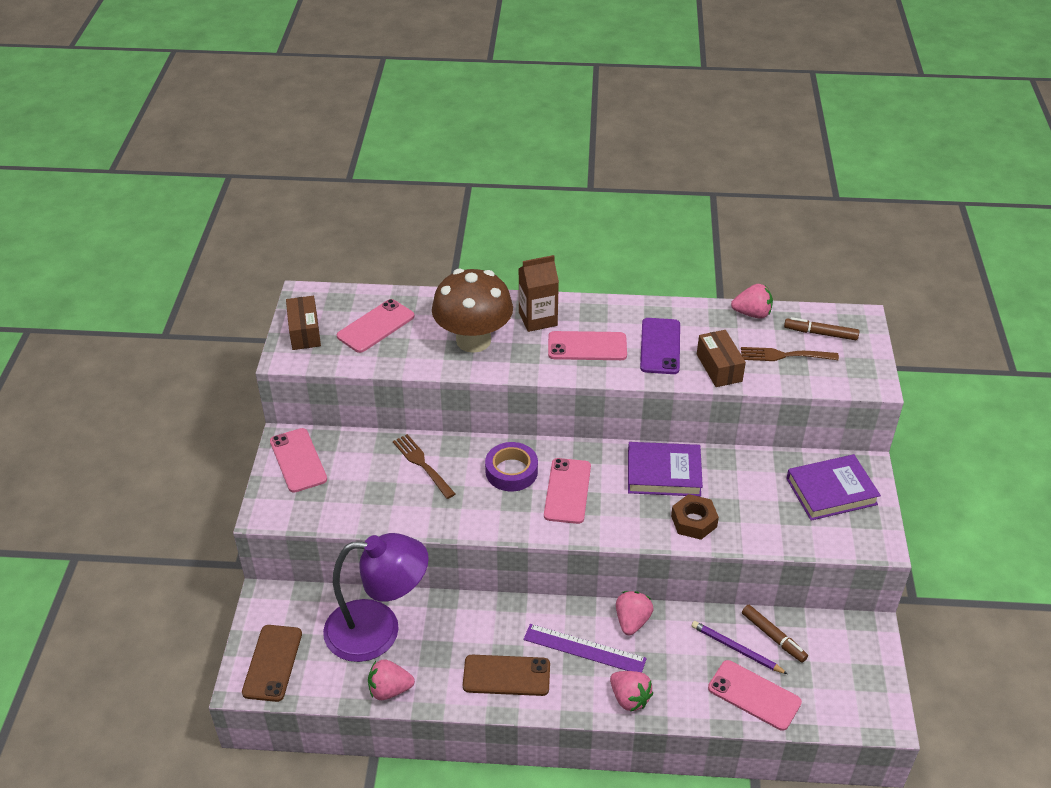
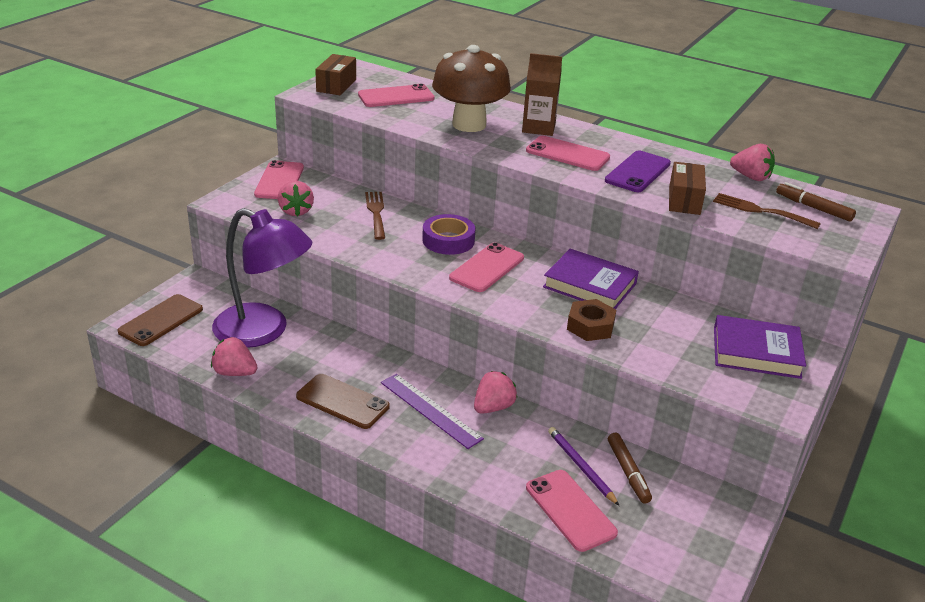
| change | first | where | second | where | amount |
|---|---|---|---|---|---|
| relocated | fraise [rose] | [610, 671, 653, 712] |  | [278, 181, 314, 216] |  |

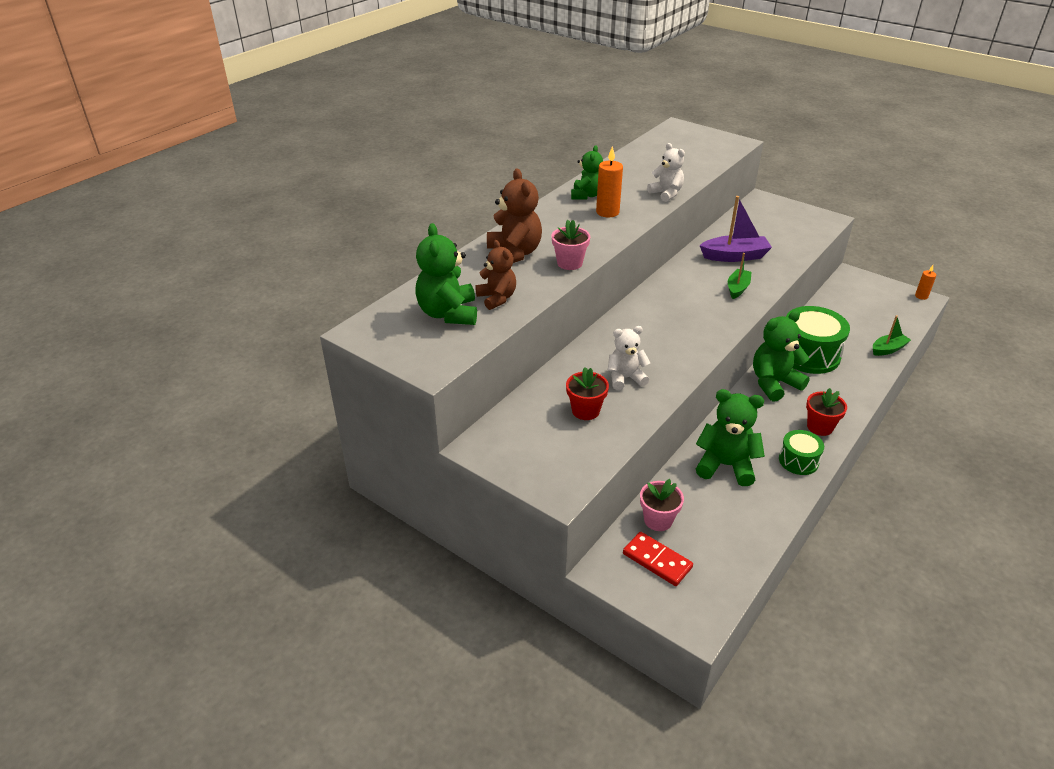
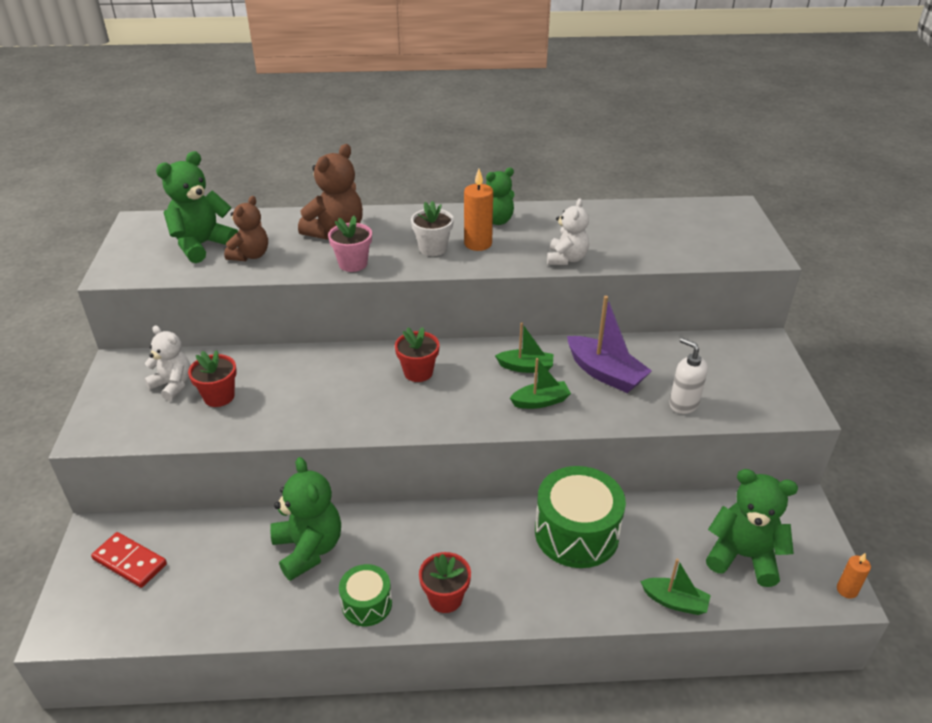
| change | first | where | second | where | amount |
|---|---|---|---|---|---|
| relocated | ours en peluche [vert] | [753, 310, 810, 402] |  | [706, 469, 798, 587] |  |
| relocated | ours en peluche [blanc] | [608, 326, 650, 390] |  | [144, 326, 191, 401] |  |
| missing | pot de fleurs [rose] | [640, 479, 684, 531] |  |  |  |
| spun | domino [rouge] | [623, 532, 693, 586] |  | [91, 532, 167, 588] | 60 degrees counterclockwise |
| appeared |  |  | pot de fleurs [blanc] | [411, 201, 454, 256] |  |
| appeared |  |  | bateau [vert] | [495, 323, 554, 373] |  |
| appeared |  |  | pot de fleurs [rouge] | [395, 327, 440, 382] |  |
| appeared |  |  | distributeur de savon [blanc] | [669, 338, 708, 414] |  |

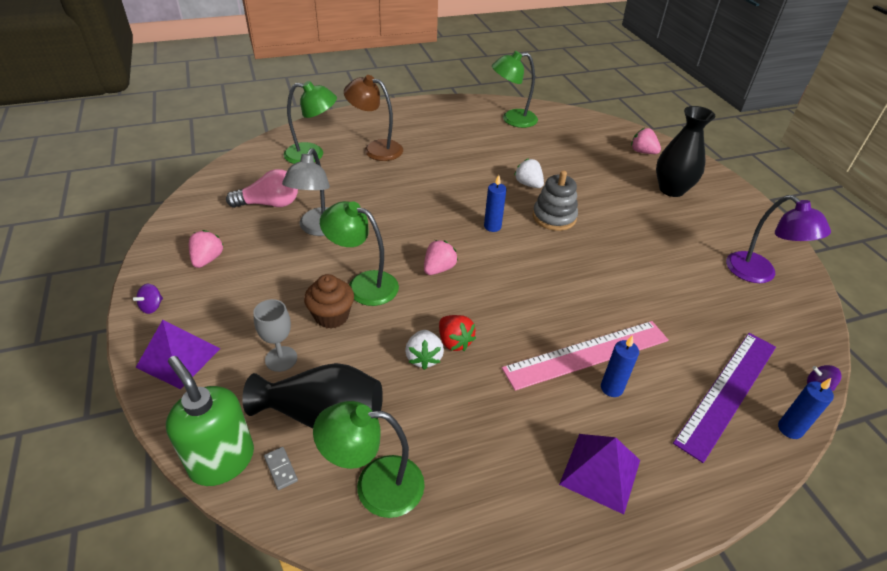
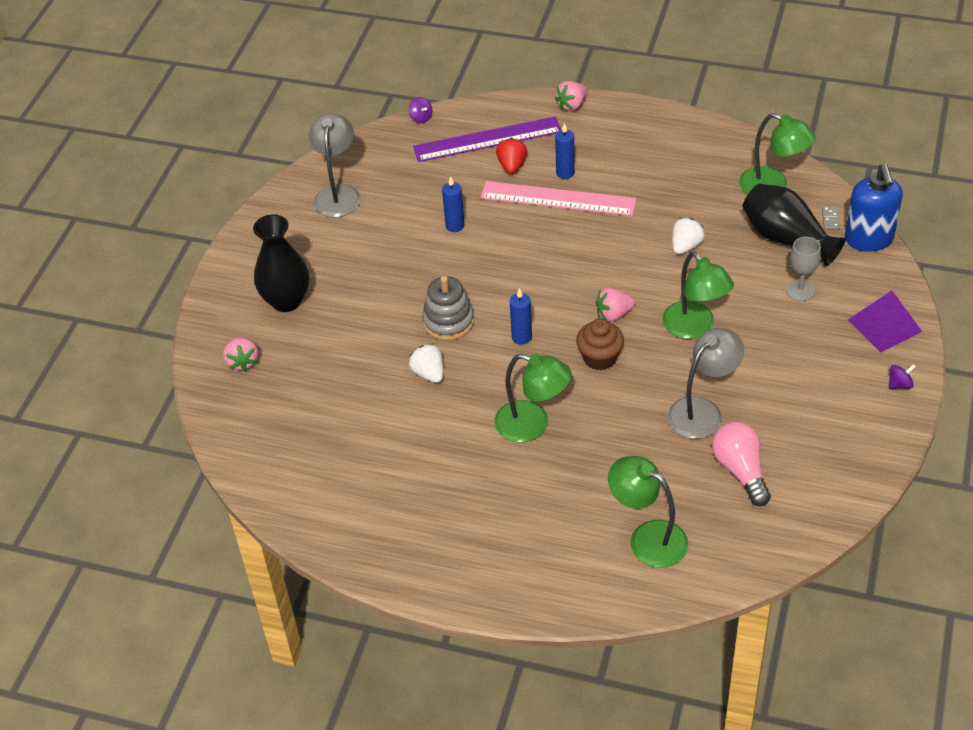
| change | first | where | second | where | amount |
|---|---|---|---|---|---|
| relocated | lampe [vert] | [492, 51, 538, 128] |  | [495, 354, 572, 442] |  |
| missing | lampe [marron] | [344, 75, 403, 161] |  |  |  |
| spun | fraise [blanc] | [514, 158, 544, 188] |  | [409, 344, 444, 383] | 150 degrees clockwise |
| spun | ampoule [rose] | [226, 169, 298, 208] |  | [712, 422, 771, 506] | 45 degrees clockwise |
| colour | lampe [violet] | [726, 195, 831, 283] | lampe [gris] | [309, 113, 361, 218] |  |
| relocated | fraise [rose] | [189, 230, 224, 268] |  | [555, 81, 587, 111] |  |
| relocated | muffin [marron] | [304, 274, 354, 329] |  | [576, 319, 624, 370] |  |
| relocated | fraise [rouge] | [439, 315, 476, 351] |  | [496, 138, 527, 174] |  |
| colour | distributeur de savon [vert] | [166, 356, 254, 486] | distributeur de savon [bleu] | [845, 164, 903, 252] |  |
| relocated | bougie [bleu] | [778, 378, 834, 439] |  | [442, 176, 465, 232] |  |
| missing | pyramide [violet] | [559, 434, 640, 514] |  |  |  |

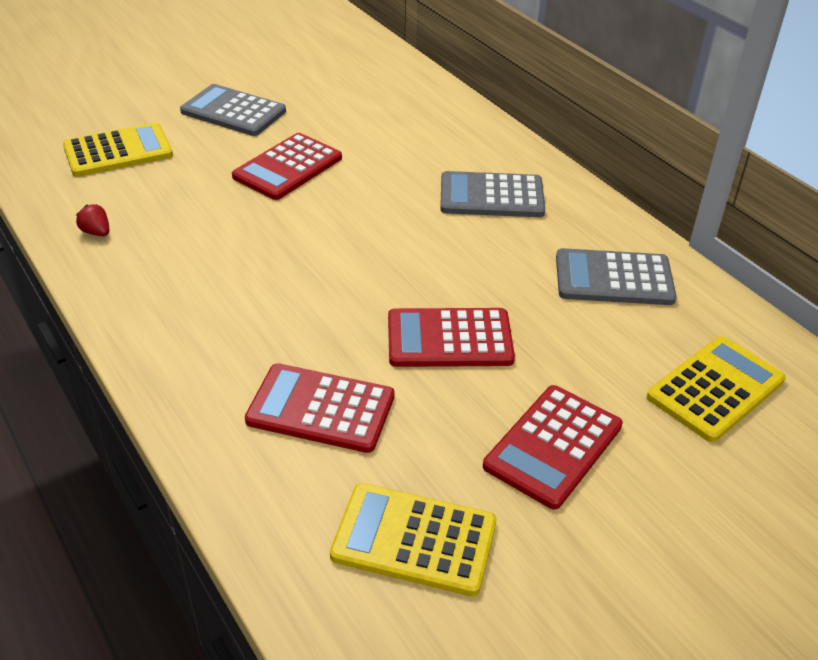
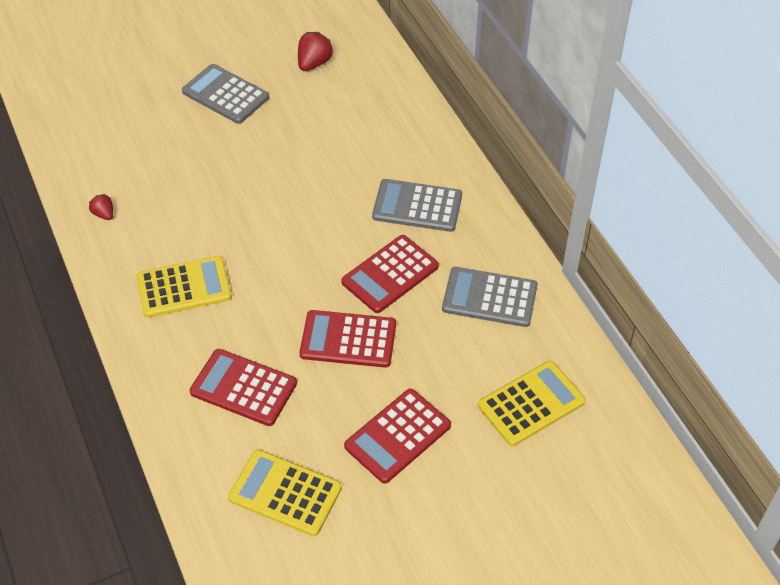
| change | first | where | second | where | amount |
|---|---|---|---|---|---|
| relocated | calculatrice [jaune] | [63, 122, 173, 177] |  | [136, 256, 232, 318] |  |
| relocated | calculatrice [rouge] | [232, 133, 342, 200] |  | [341, 235, 439, 313] |  |
| appeared |  |  | fraise [rouge] | [298, 32, 333, 71] |  |

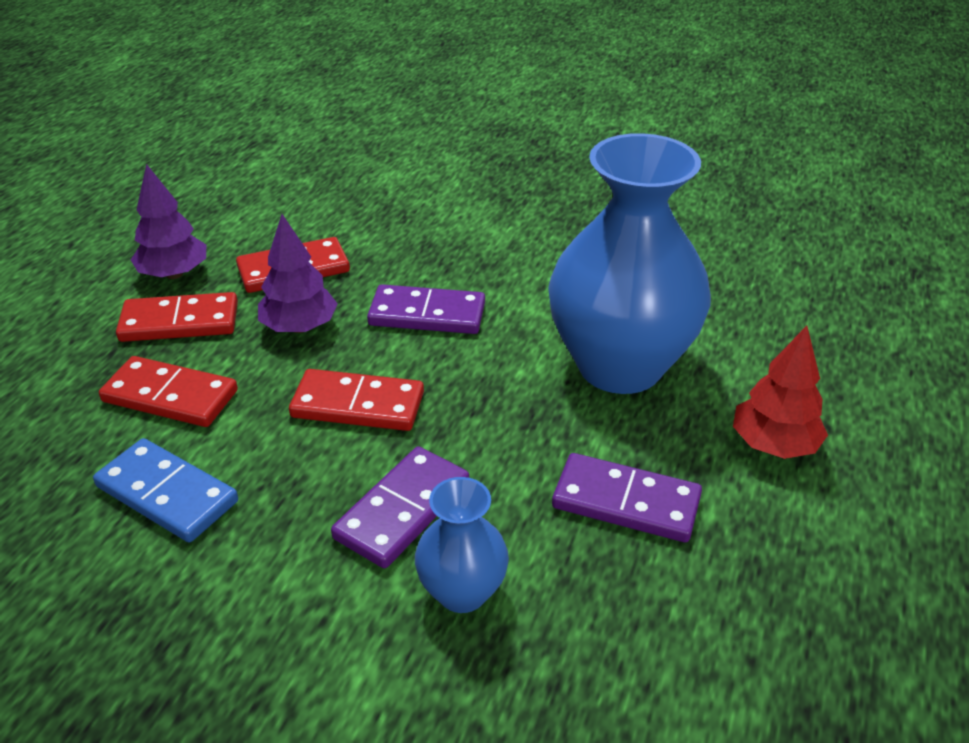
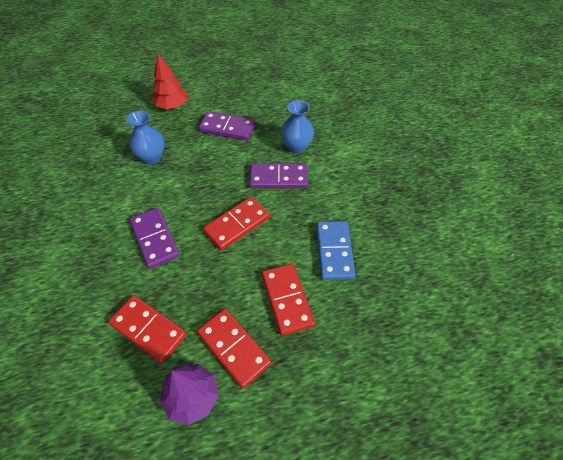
| change | first | where | second | where | amount |
|---|---|---|---|---|---|
| size | vase [bleu] | [548, 133, 711, 394] |  | [126, 111, 165, 164] | x0.47 |
| missing | arbre [violet] | [258, 214, 338, 333] |  |  |  |
| spun | domino [rouge] | [289, 369, 424, 431] |  | [203, 197, 270, 250] | 75 degrees clockwise |
| spun | domino [violet] | [552, 453, 702, 542] |  | [199, 111, 256, 140] | 60 degrees counterclockwise |

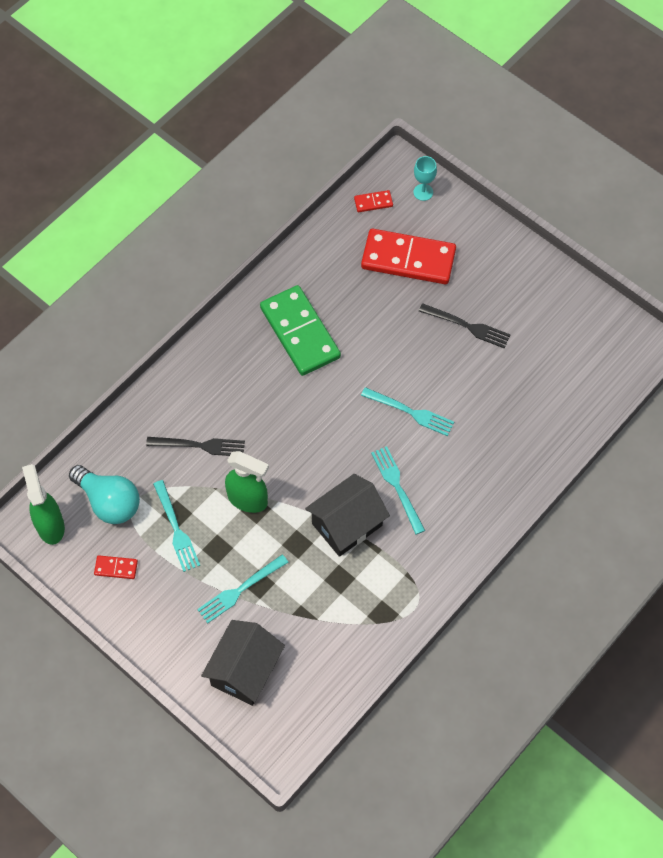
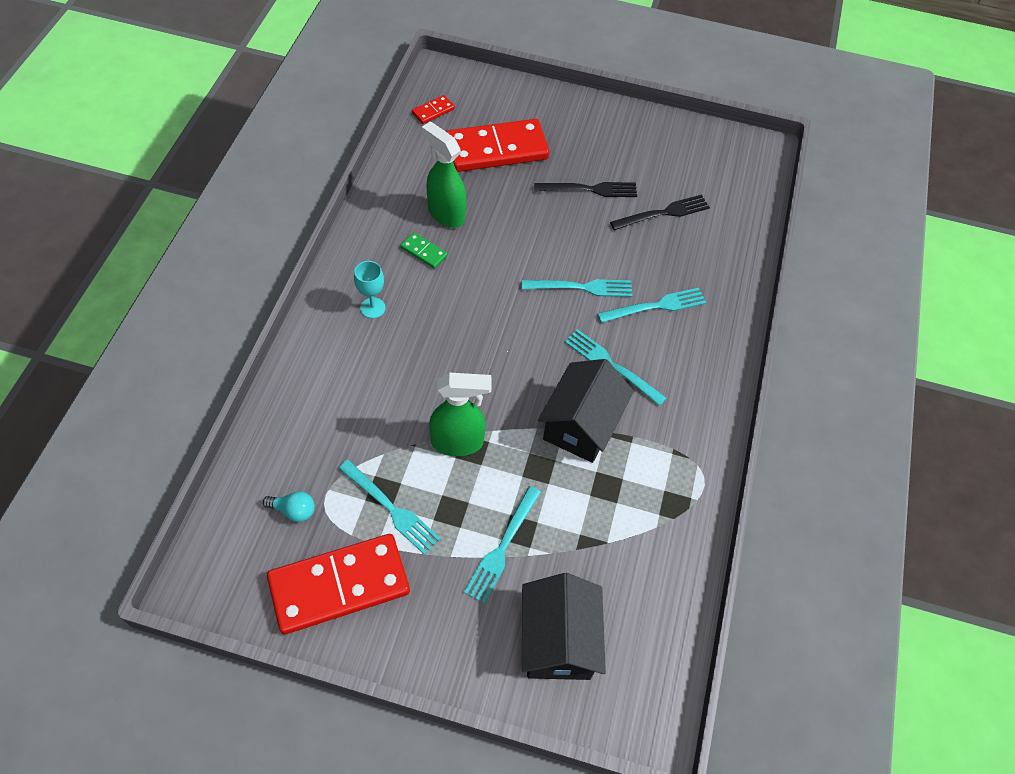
| change | first | where | second | where | amount |
|---|---|---|---|---|---|
| relocated | verre à pied [turquoise] | [413, 156, 437, 201] |  | [354, 261, 386, 318] |  |
| size | domino [vert] | [260, 285, 341, 376] |  | [400, 232, 447, 269] | x0.42 |
| relocated | fourchette [noir] | [146, 437, 245, 456] |  | [610, 194, 710, 230] |  |
| relocated | vaporisateur [vert] | [22, 464, 65, 545] |  | [422, 122, 466, 228] |  |
| size | ampoule [turquoise] | [69, 465, 140, 524] |  | [263, 491, 315, 522] | x0.49 |
| size | domino [rouge] | [94, 555, 138, 579] |  | [267, 534, 410, 634] | x2.39 |
| appeared |  |  | fourchette [turquoise] | [597, 288, 706, 323] |  |

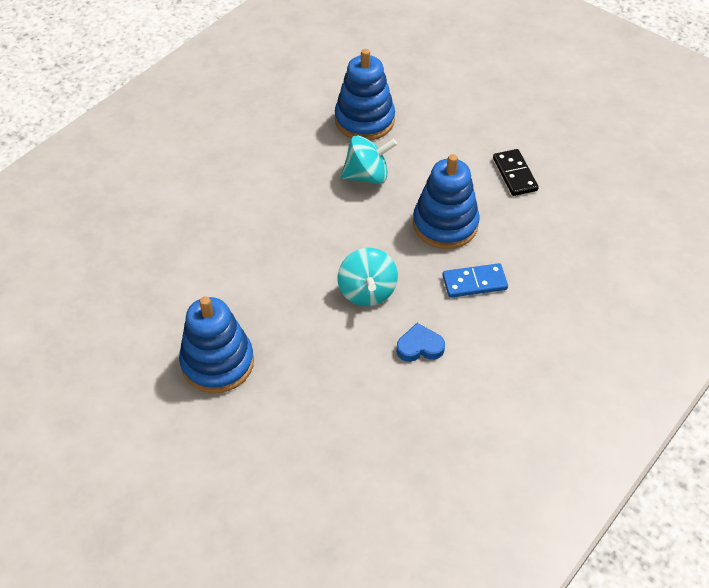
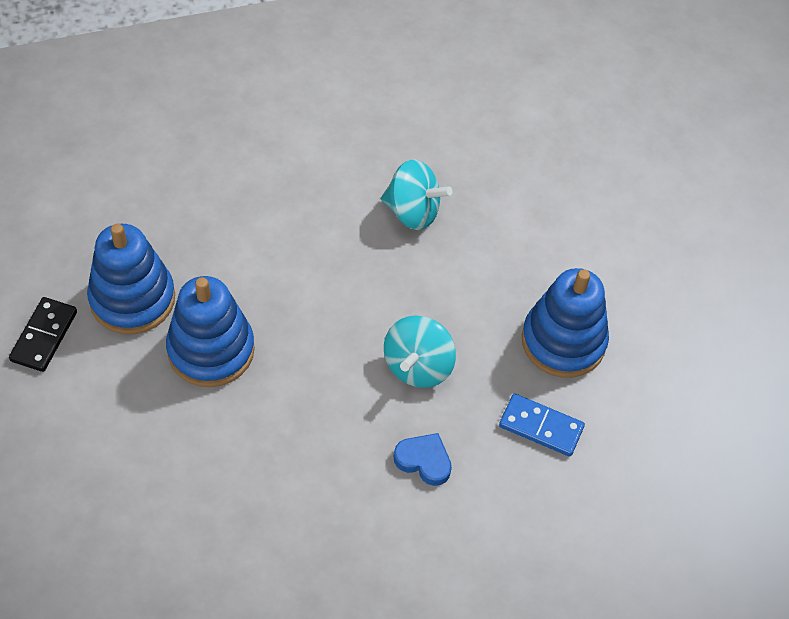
| change | first | where | second | where | amount |
|---|---|---|---|---|---|
| relocated | jouet à empiler [bleu] | [335, 49, 395, 141] |  | [87, 224, 175, 334] |  |
| relocated | toupie [turquoise] | [341, 136, 397, 184] |  | [381, 160, 452, 230] |  |
| relocated | domino [noir] | [493, 149, 539, 196] |  | [9, 297, 77, 372] |  |

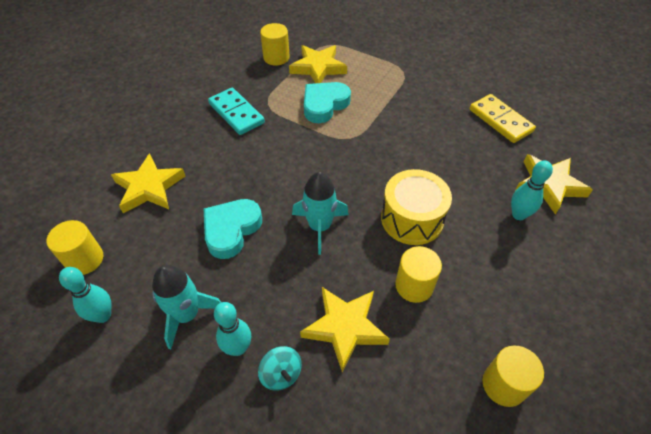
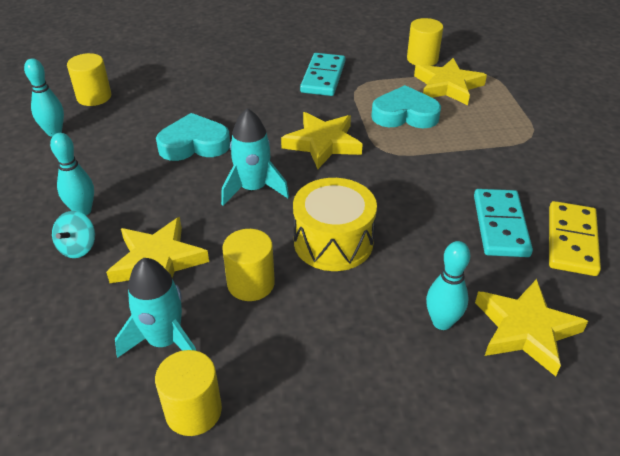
| change | first | where | second | where | amount |
|---|---|---|---|---|---|
| relocated | étoile [jaune] | [111, 153, 185, 213] |  | [281, 112, 363, 169] |  |
| relocated | fusée [turquoise] | [152, 265, 221, 349] |  | [115, 258, 196, 358] |  |
| appeared |  |  | domino [turquoise] | [474, 189, 533, 257] |  |

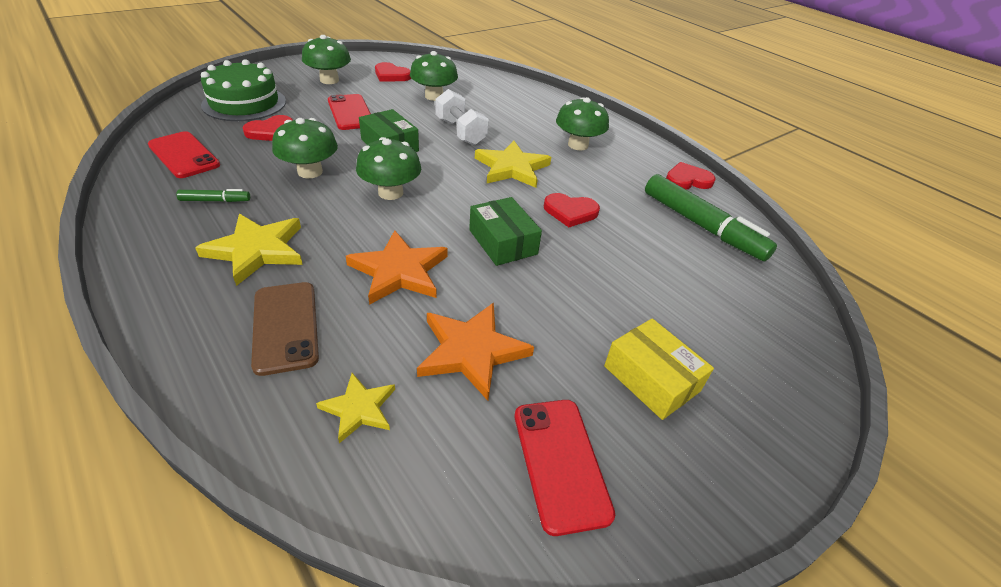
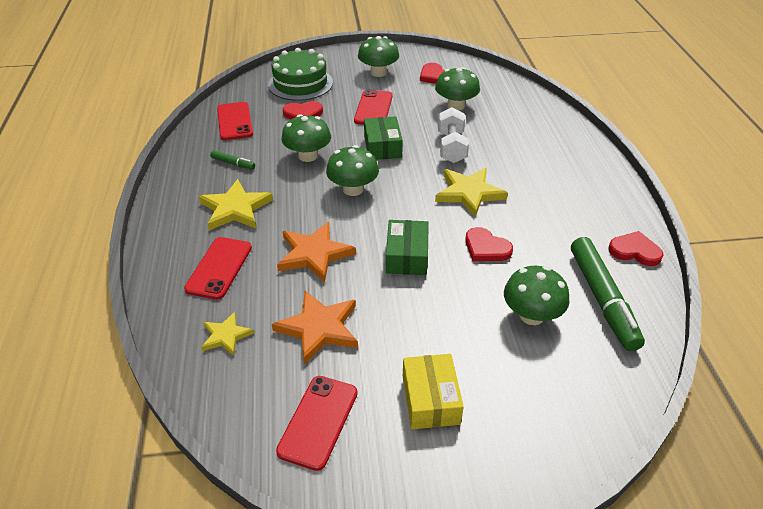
| change | first | where | second | where | amount |
|---|---|---|---|---|---|
| relocated | champignon [vert] | [556, 97, 609, 150] |  | [504, 266, 570, 325] |  |
| colour | téléphone [marron] | [251, 282, 319, 376] | téléphone [rouge] | [184, 237, 252, 300] |  |

